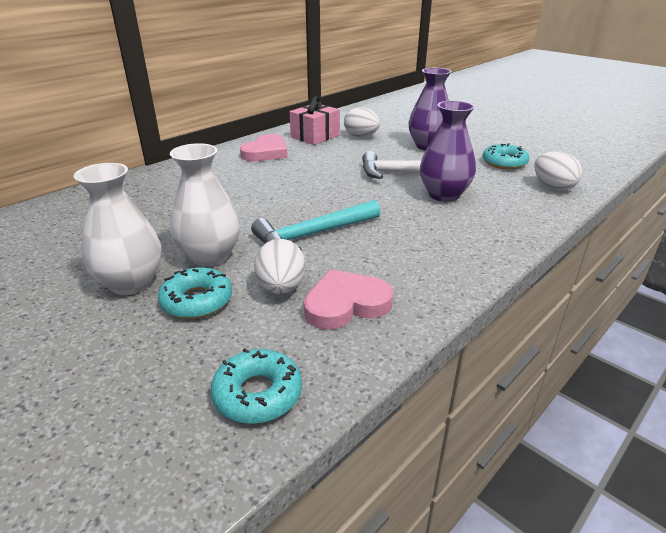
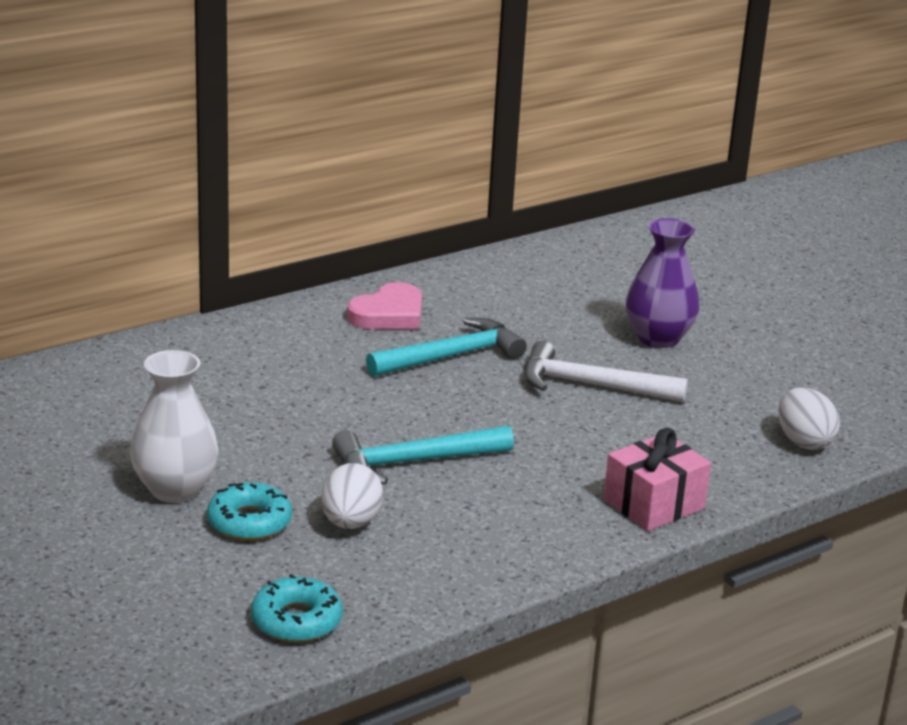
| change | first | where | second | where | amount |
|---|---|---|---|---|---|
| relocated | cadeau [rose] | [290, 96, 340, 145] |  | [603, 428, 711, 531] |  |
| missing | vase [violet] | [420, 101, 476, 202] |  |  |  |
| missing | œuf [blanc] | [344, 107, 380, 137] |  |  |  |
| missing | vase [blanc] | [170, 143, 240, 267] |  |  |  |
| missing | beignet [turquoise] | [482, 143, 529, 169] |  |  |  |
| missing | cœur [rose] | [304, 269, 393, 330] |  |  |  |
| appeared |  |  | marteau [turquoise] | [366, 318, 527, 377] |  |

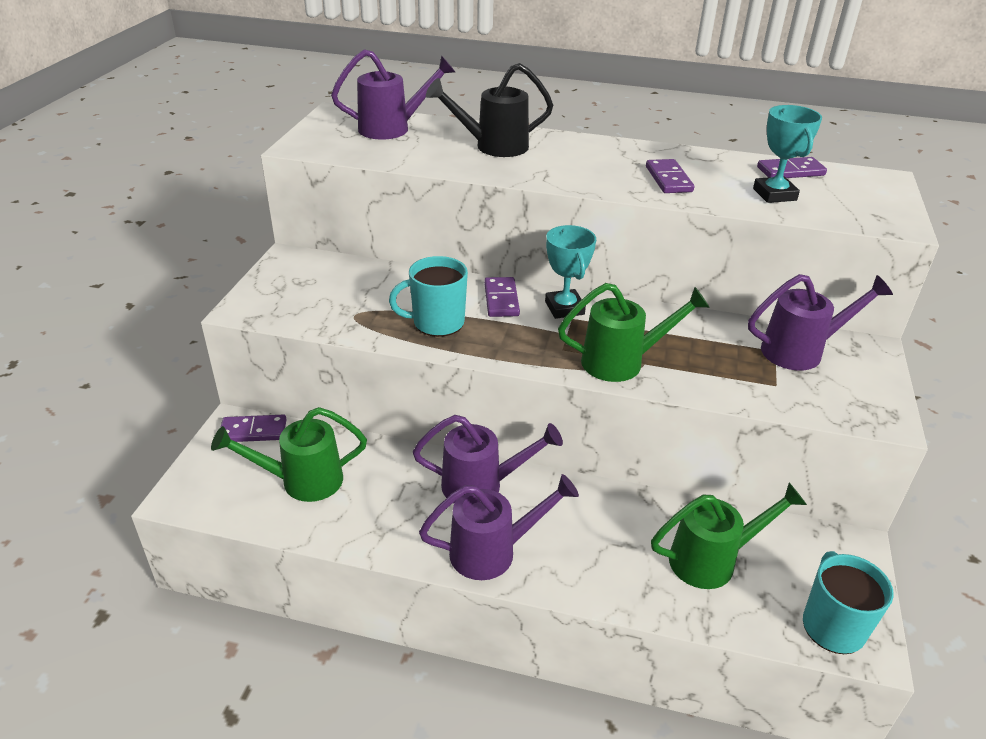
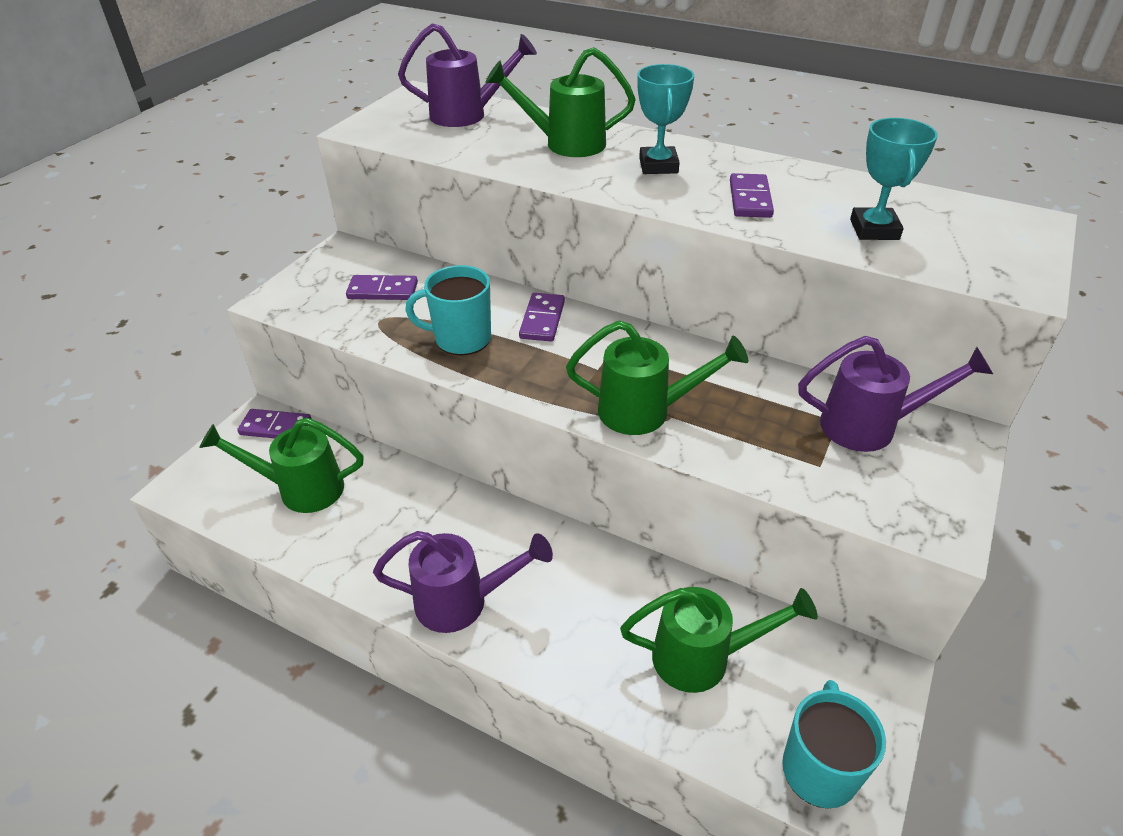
| change | first | where | second | where | amount |
|---|---|---|---|---|---|
| colour | arrosoir [noir] | [426, 63, 553, 157] | arrosoir [vert] | [485, 47, 636, 157] |  |
| relocated | domino [violet] | [757, 157, 827, 178] |  | [346, 275, 418, 300] |  |
| relocated | trophée [turquoise] | [545, 225, 596, 319] |  | [637, 64, 694, 174] |  |
| missing | arrosoir [violet] | [413, 415, 563, 504] |  |  |  |

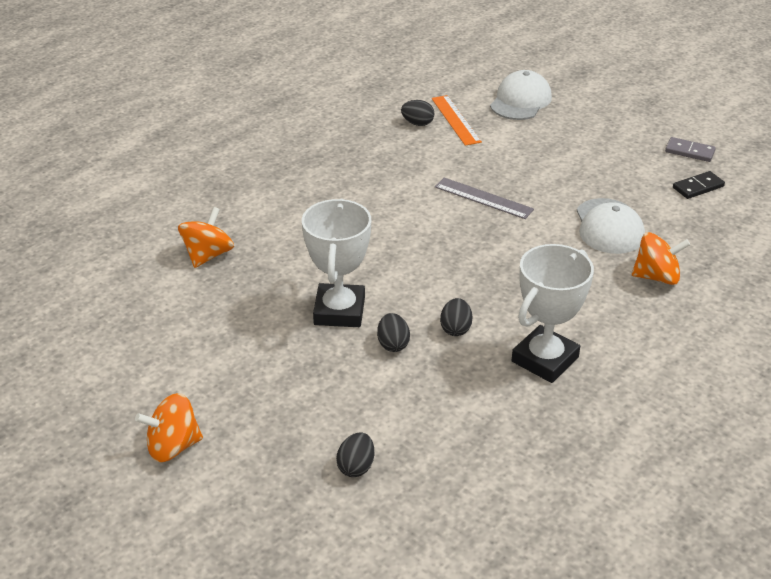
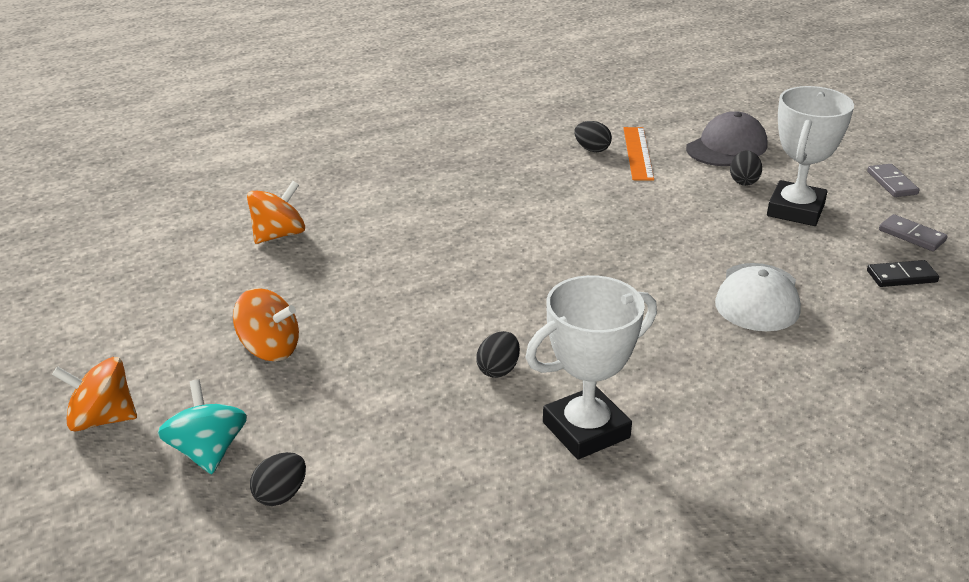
| change | first | where | second | where | amount |
|---|---|---|---|---|---|
| colour | casquette [blanc] | [490, 70, 552, 120] | casquette [gris] | [686, 111, 768, 166] |  |
| missing | règle [gris] | [435, 177, 534, 219] |  |  |  |
| relocated | trophée [blanc] | [302, 199, 371, 327] |  | [767, 86, 854, 226] |  |
| relocated | toupie [orange] | [632, 232, 690, 285] |  | [233, 288, 299, 361] |  |
| relocated | œuf [noir] | [377, 313, 410, 352] |  | [730, 150, 762, 186] |  |
| appeared |  |  | domino [gris] | [867, 164, 919, 197] |  |
| appeared |  |  | toupie [turquoise] | [158, 379, 247, 474] |  |

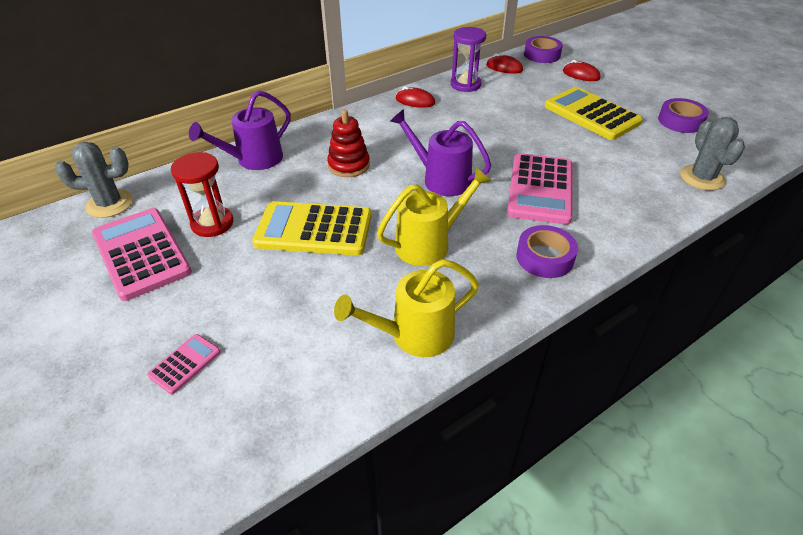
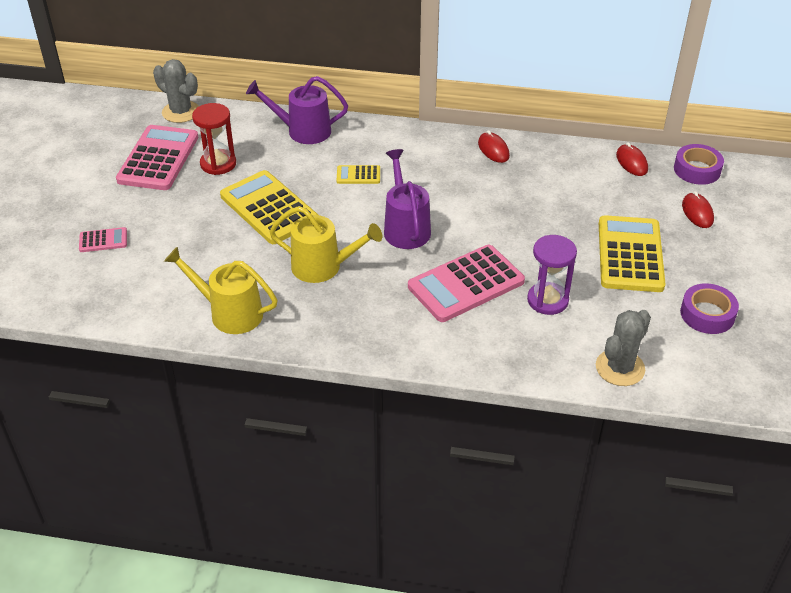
| change | first | where | second | where | amount |
|---|---|---|---|---|---|
| relocated | sablier [violet] | [451, 27, 486, 92] |  | [527, 235, 577, 315] |  |
| exchanged | jouet à empiler [rouge] | [327, 110, 370, 177] | calculatrice [jaune] | [337, 165, 380, 184] |  |
| missing | ruban adhésif [violet] | [516, 225, 578, 278] |  |  |  |

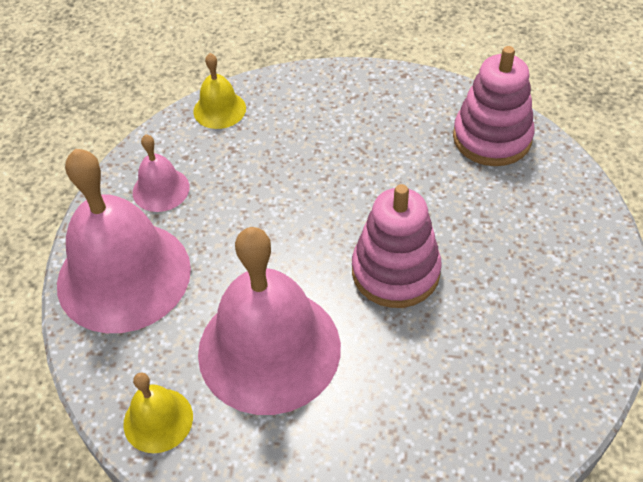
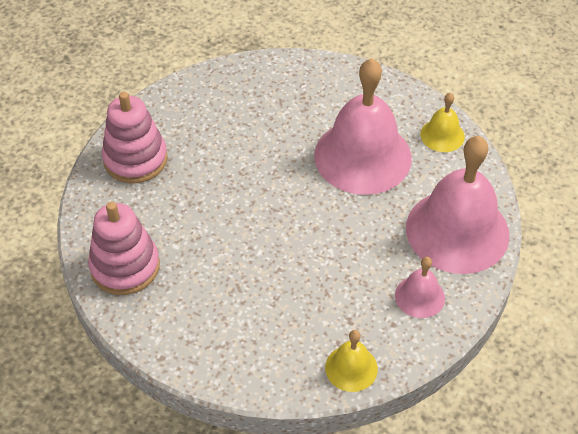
| change | first | where | second | where | amount |
|---|---|---|---|---|---|
| relocated | jouet à empiler [rose] | [352, 184, 442, 308] |  | [102, 92, 168, 183] |  |

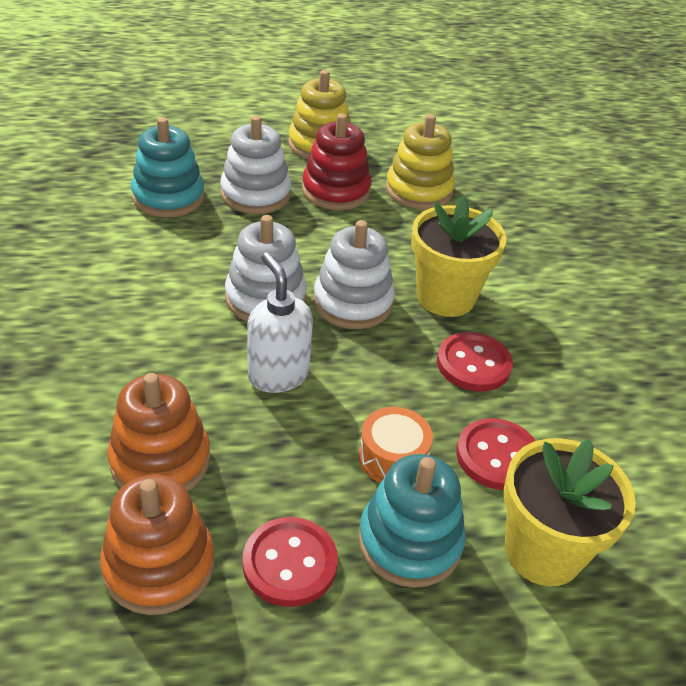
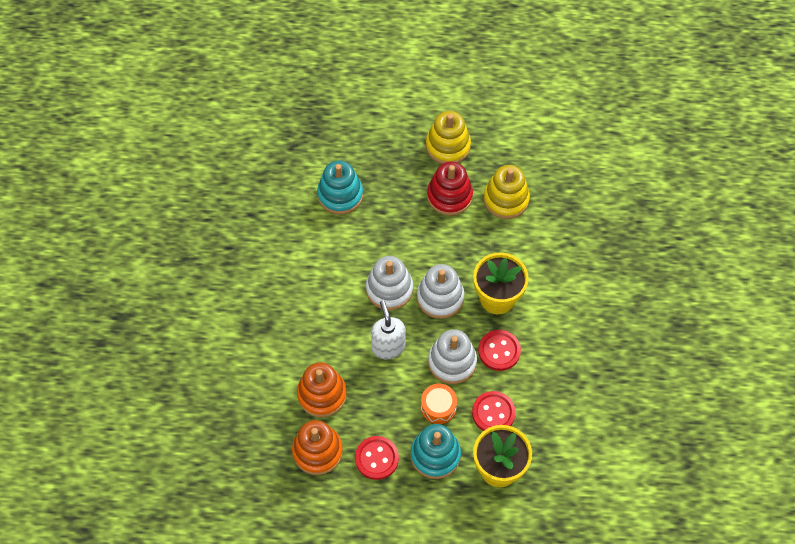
| change | first | where | second | where | amount |
|---|---|---|---|---|---|
| relocated | jouet à empiler [blanc] | [220, 115, 291, 214] |  | [428, 329, 477, 384] |  |

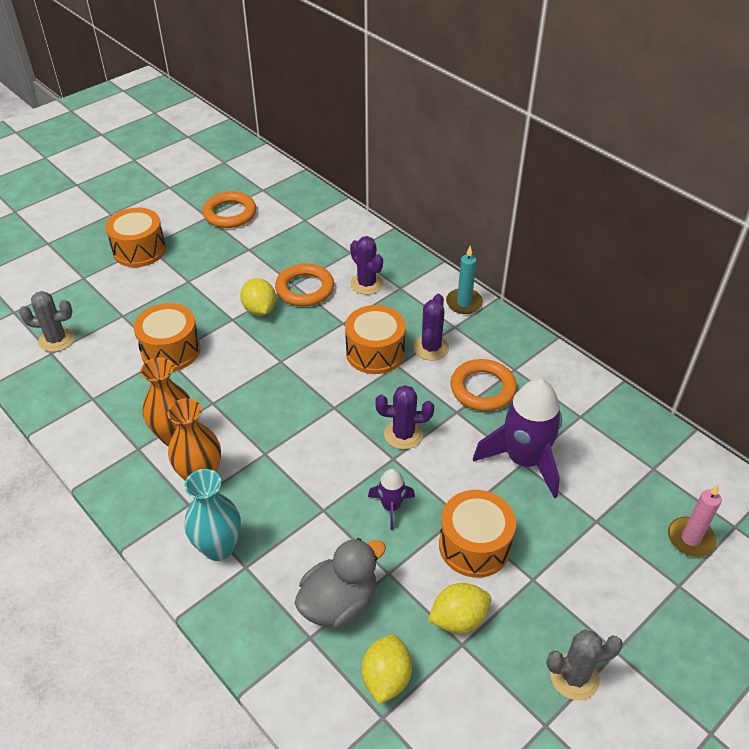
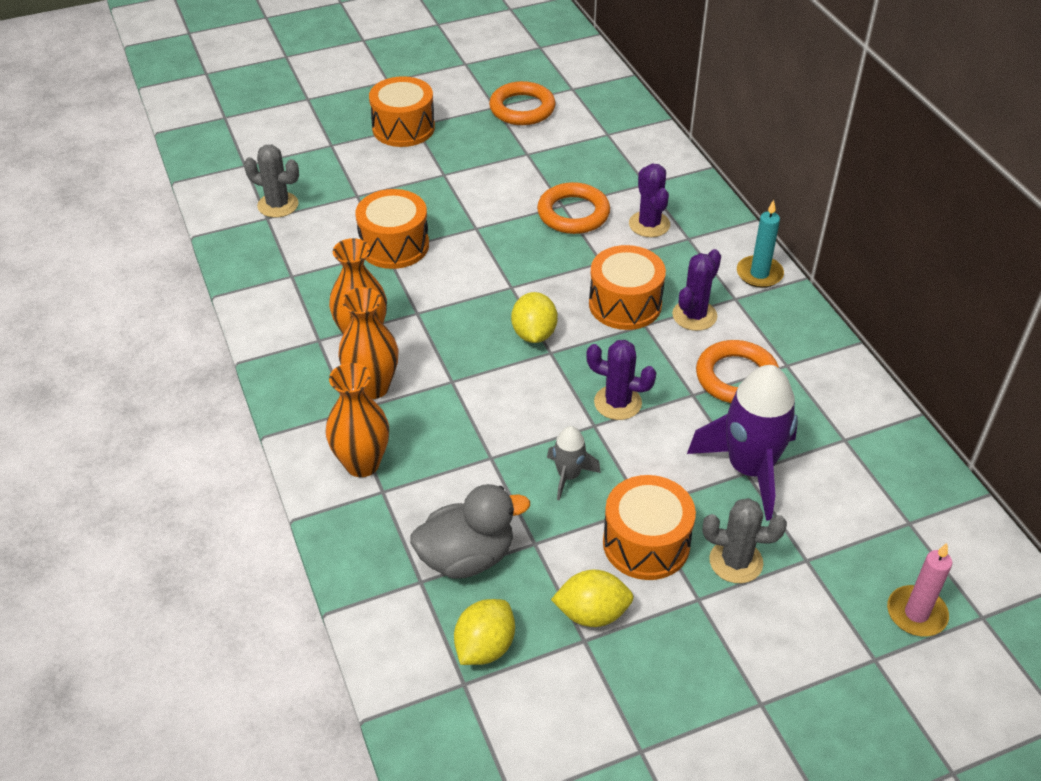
| change | first | where | second | where | amount |
|---|---|---|---|---|---|
| relocated | citron [jaune] | [240, 278, 276, 316] |  | [511, 292, 558, 343] |  |
| colour | vase [turquoise] | [184, 469, 241, 561] | vase [orange] | [326, 363, 389, 477] |  |
| colour | fusée [violet] | [368, 469, 415, 530] | fusée [gris] | [547, 426, 601, 500] |  |
| relocated | cactus [gris] | [546, 630, 623, 701] |  | [703, 498, 787, 583] |  |

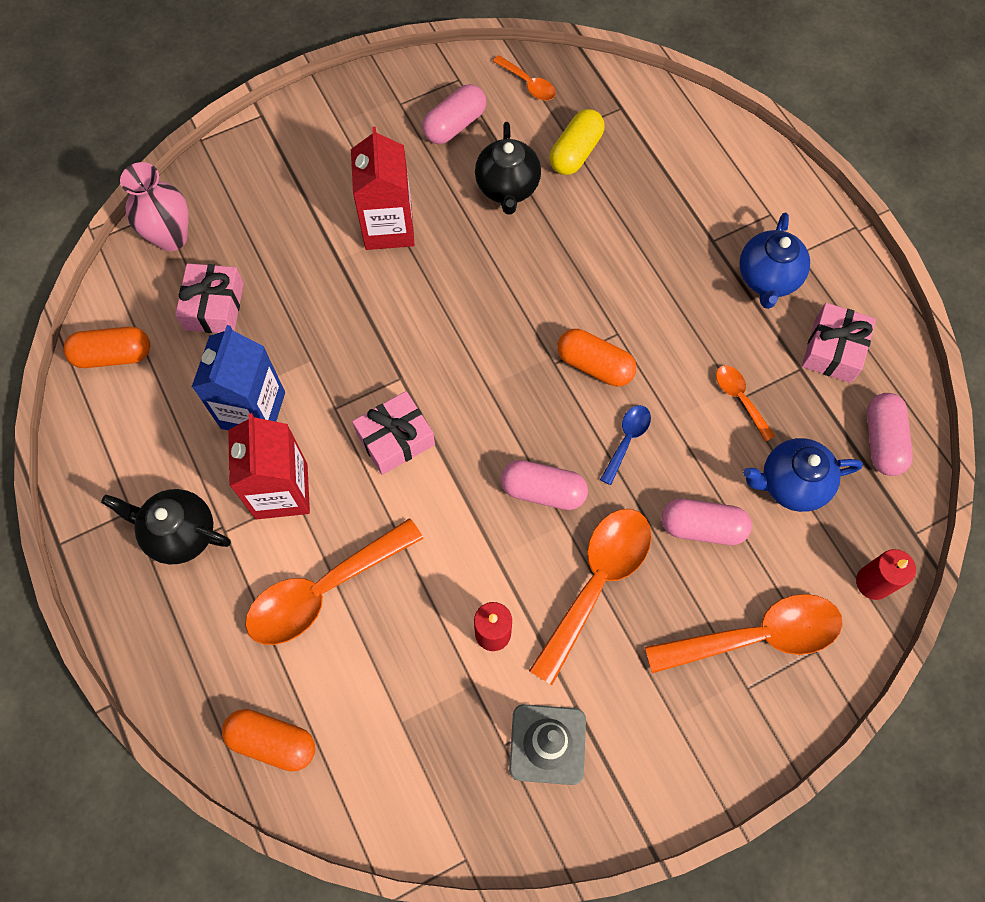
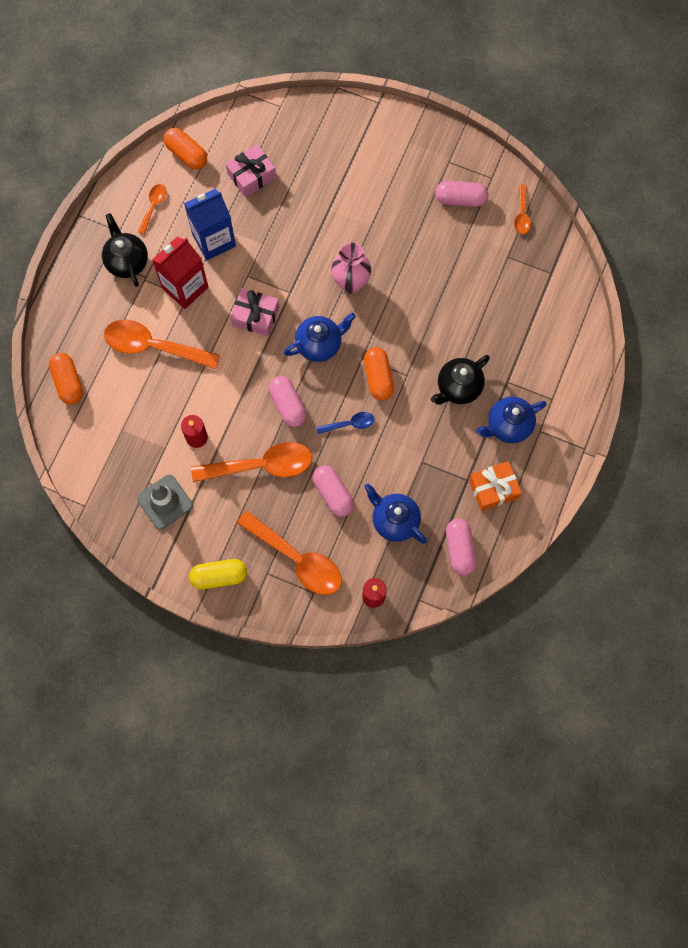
| change | first | where | second | where | amount |
|---|---|---|---|---|---|
| relocated | gélule [jaune] | [549, 109, 605, 175] |  | [189, 559, 247, 589] |  |
| relocated | théière [noir] | [475, 122, 541, 215] |  | [431, 355, 490, 405] |  |
| missing | brique de lait [rouge] | [351, 127, 415, 250] |  |  |  |
| relocated | vase [rose] | [120, 162, 188, 251] |  | [331, 243, 371, 294] |  |
| colour | cadeau [rose] | [802, 303, 876, 383] | cadeau [orange] | [469, 461, 522, 511] |  |
| relocated | cuillère [orange] | [716, 365, 775, 442] |  | [138, 184, 166, 234] |  |
| spun | gélule [rose] | [867, 393, 913, 476] |  | [446, 519, 476, 575] | 60 degrees counterclockwise |
| appeared |  |  | théière [bleu] | [284, 313, 356, 362] |  |

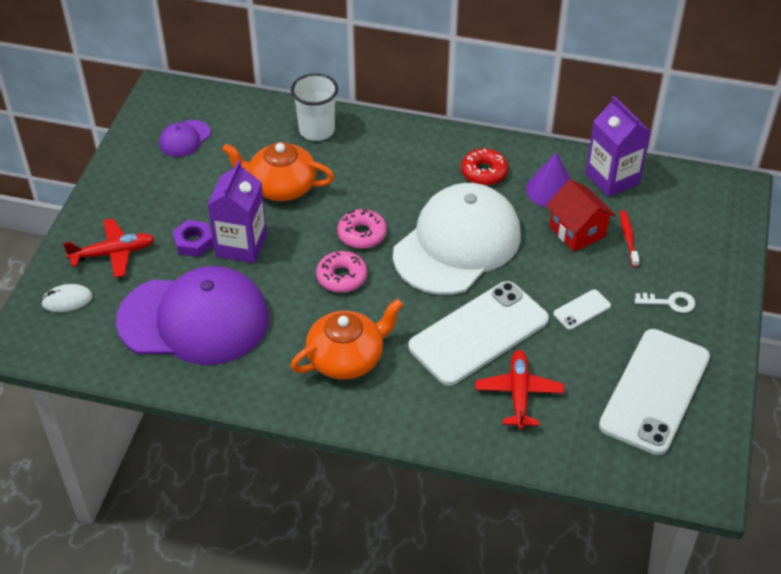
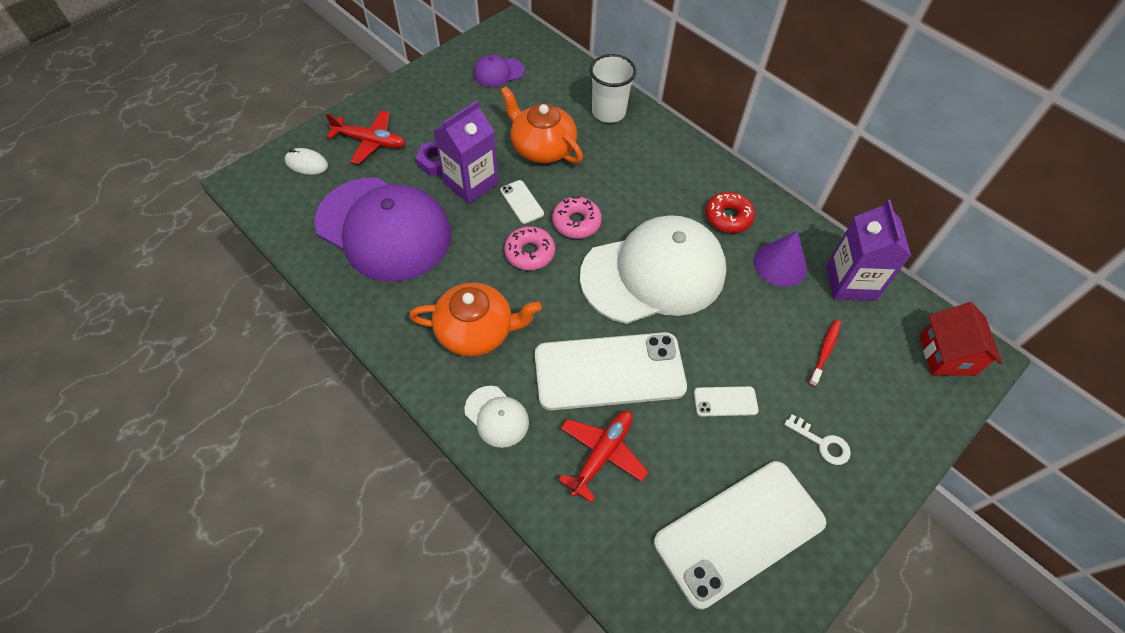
| change | first | where | second | where | amount |
|---|---|---|---|---|---|
| relocated | maison [rouge] | [546, 179, 616, 252] |  | [920, 302, 1002, 376] |  |
| appeared |  |  | téléphone [blanc] | [500, 180, 544, 224] |  |
| appeared |  |  | casquette [blanc] | [464, 386, 529, 448] |  |

